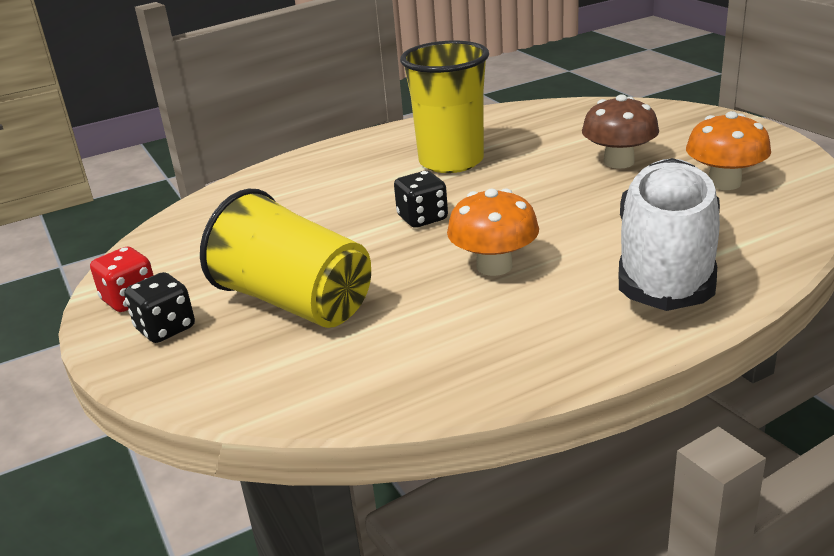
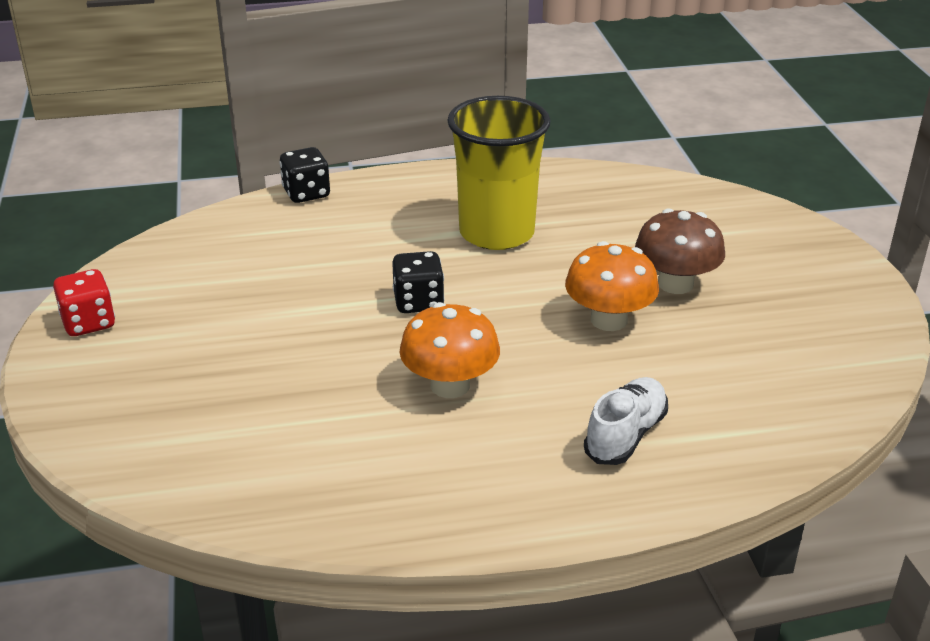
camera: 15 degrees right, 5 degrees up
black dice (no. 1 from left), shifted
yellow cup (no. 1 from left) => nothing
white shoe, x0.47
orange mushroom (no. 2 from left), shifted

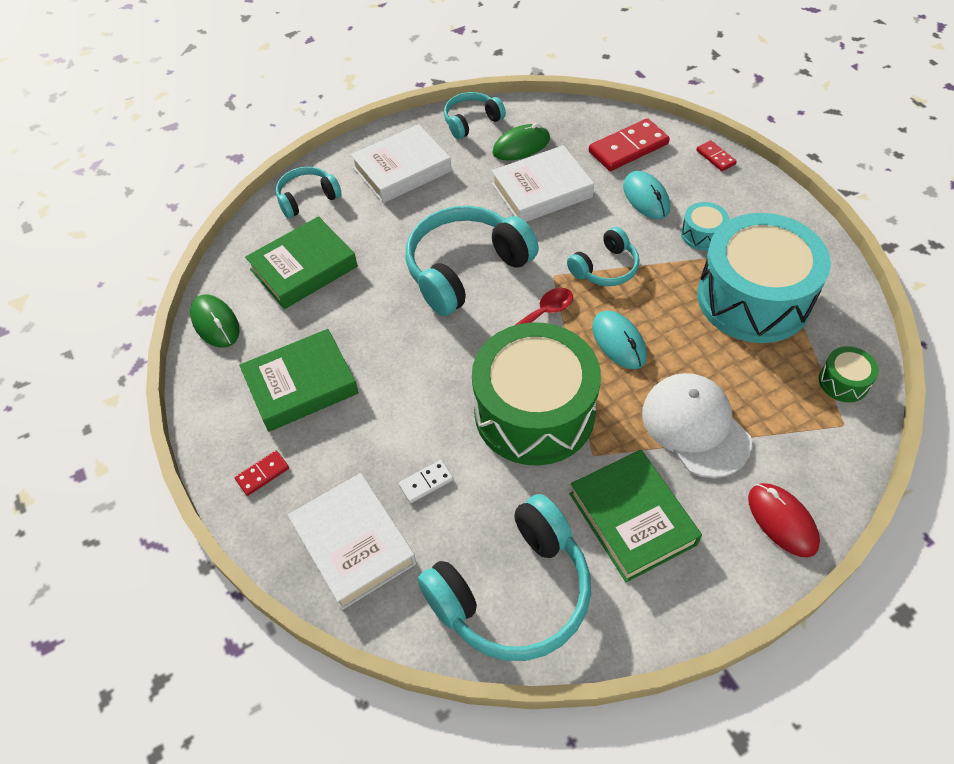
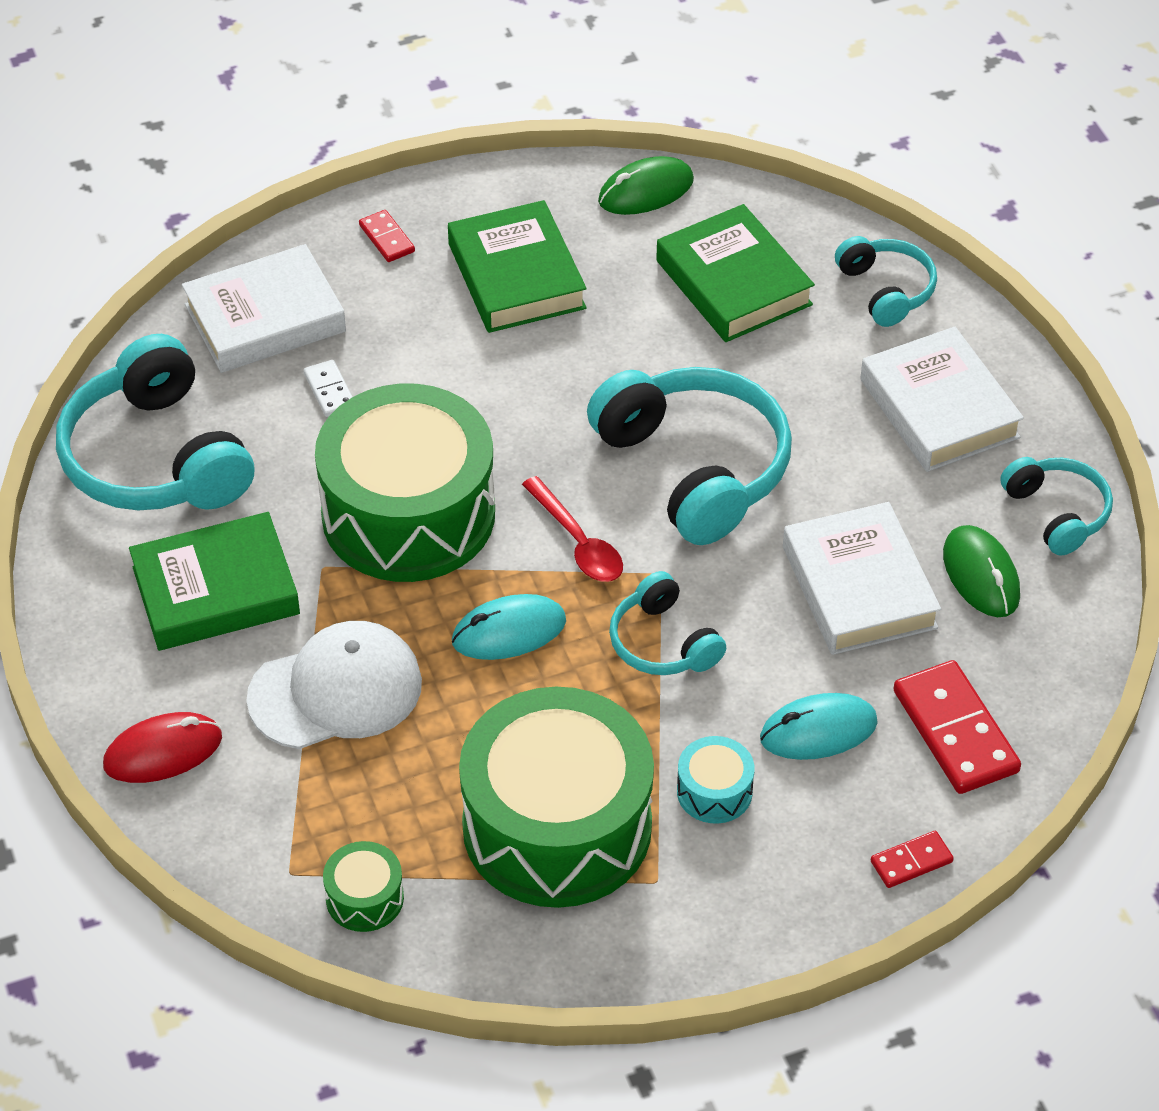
camera: 95 degrees right, 5 degrees down
turquoise drum (no. 2 from left) => green drum (no. 3 from left)

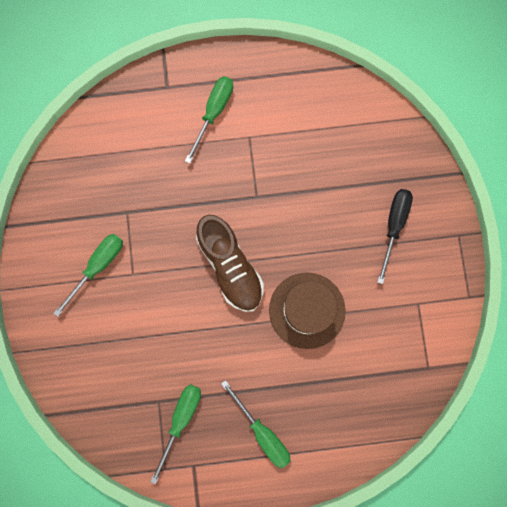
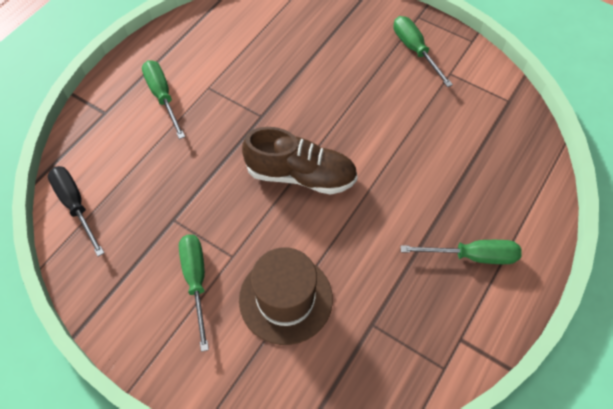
camera: 50 degrees left, 20 degrees down
green screwdriver (no. 2 from left in the first image) => green screwdriver (no. 3 from left), shifted
brown hat, shifted
black screwdriver, shifted

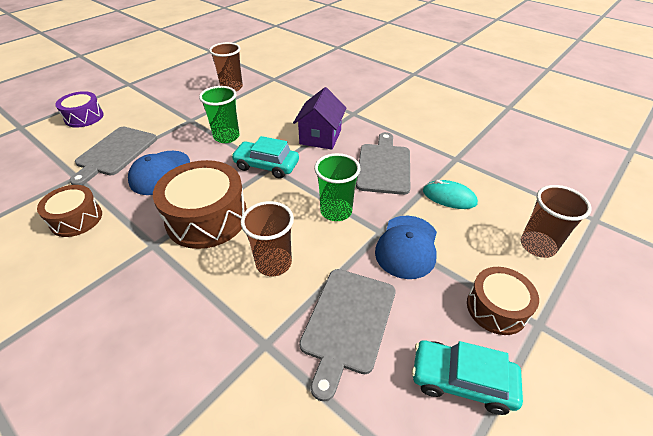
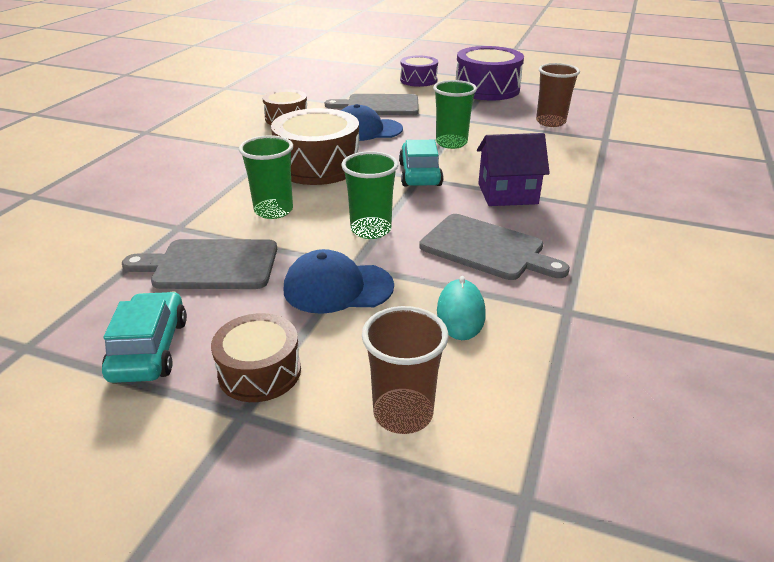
camera: 70 degrees right, 10 degrees down
brown cup (no. 2 from left) => green cup (no. 1 from left)
grey cutting board (no. 3 from left), 45 degrees clockwise
nothing => purple drum (no. 2 from left)

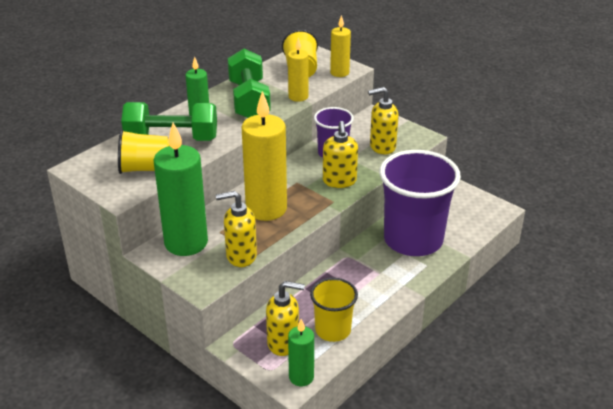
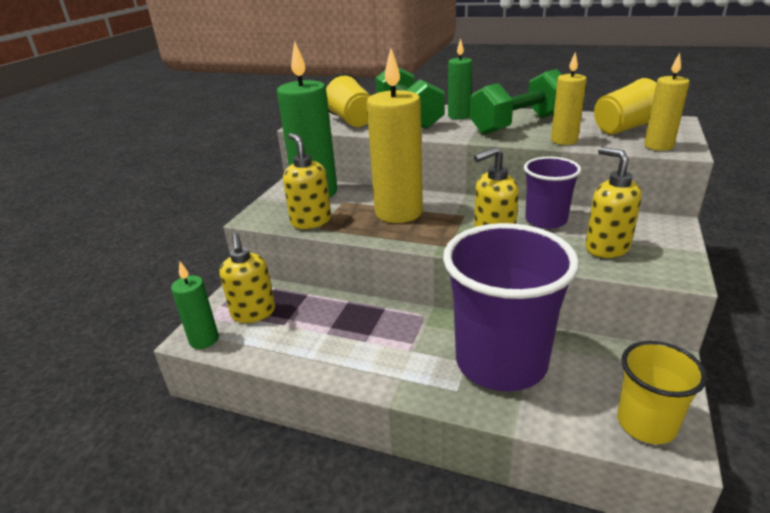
camera: 70 degrees right, 5 degrees down
yellow cup (no. 3 from left), shifted

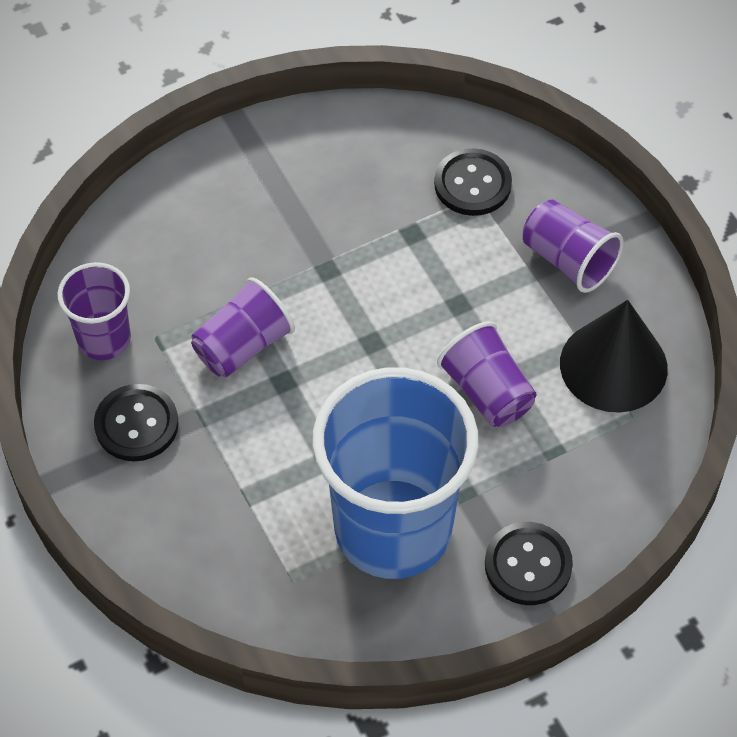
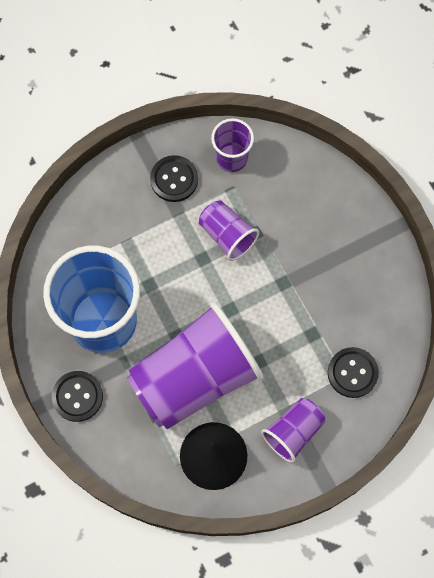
camera: 90 degrees right, 15 degrees up
purple cup (no. 3 from left in the first image) => purple cup (no. 1 from left), x2.06

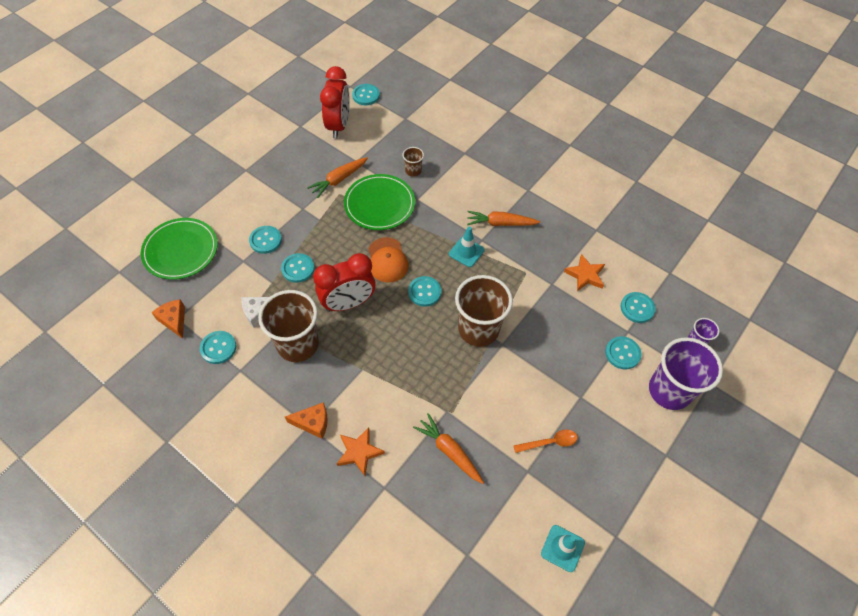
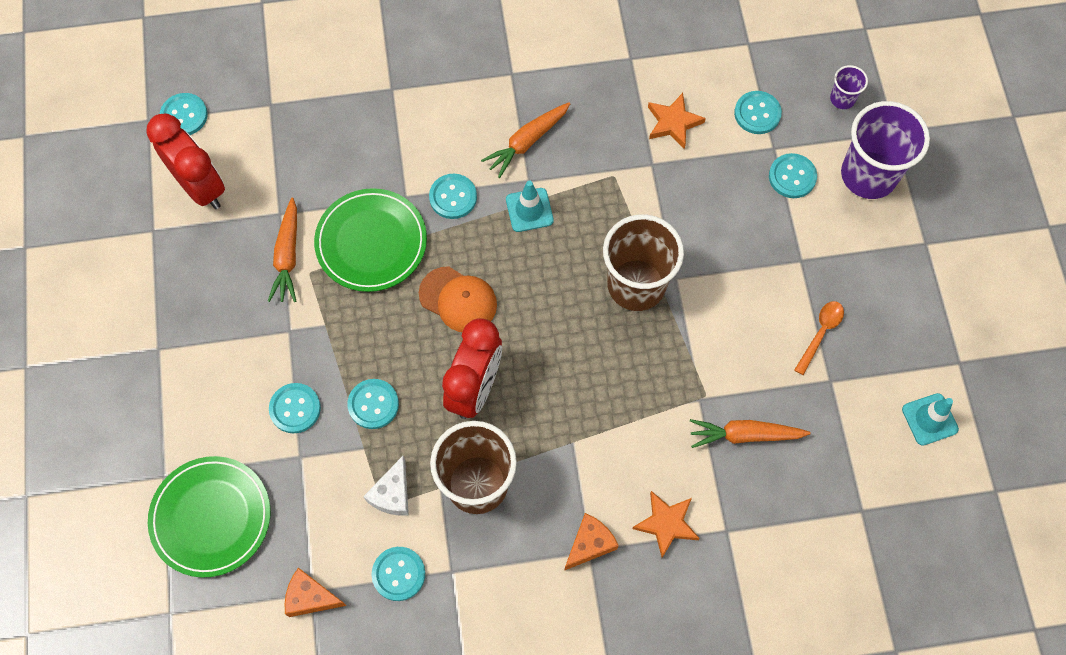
camera: 45 degrees left, 10 degrees up
brown cup (no. 2 from left) => nothing
turquoise button (no. 5 from left), shifted

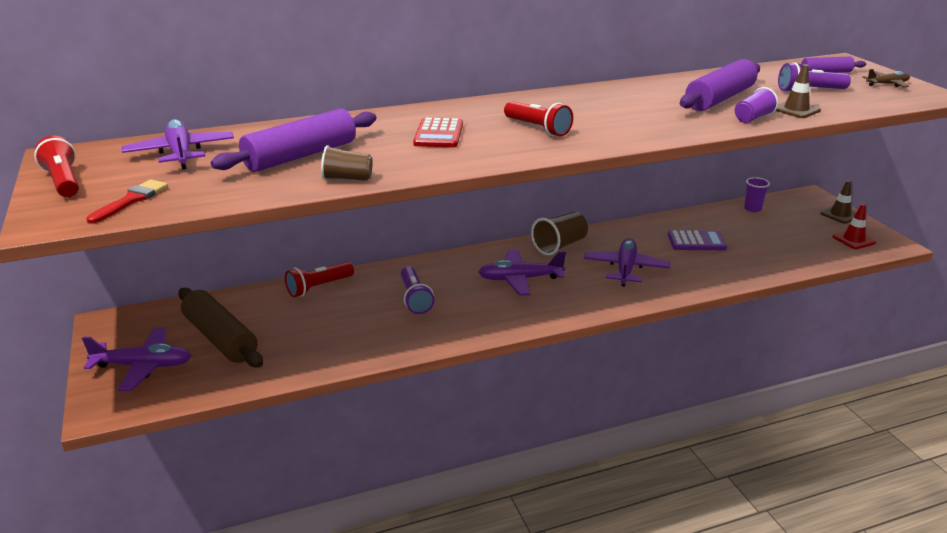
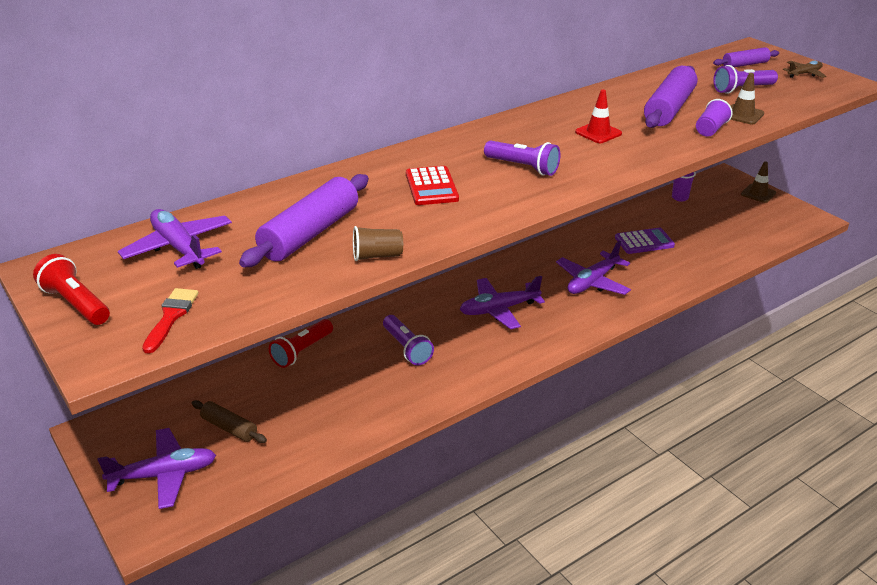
camera: 15 degrees left, 5 degrees up
brown rolling pin, x0.55
red flashlight (no. 3 from left) => purple flashlight (no. 2 from left)
brown cup (no. 2 from left) => nothing
purple plane (no. 4 from left), 135 degrees counterclockwise
red traffic cone, shifted

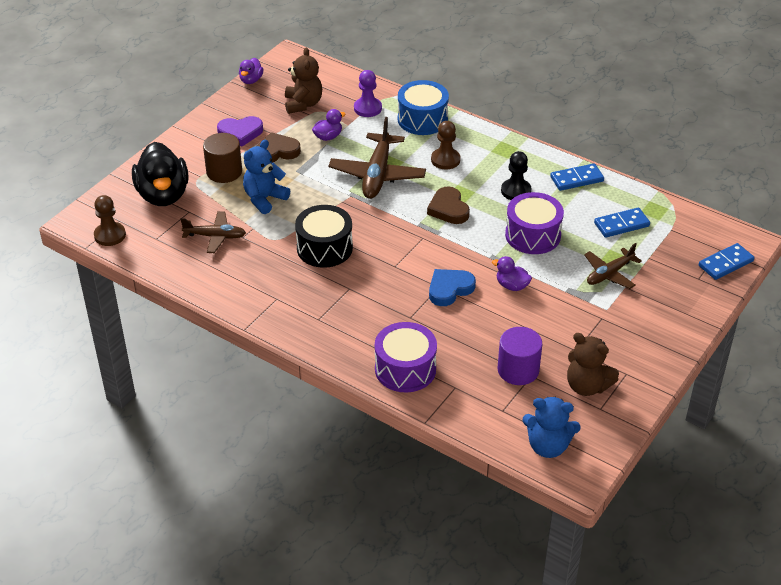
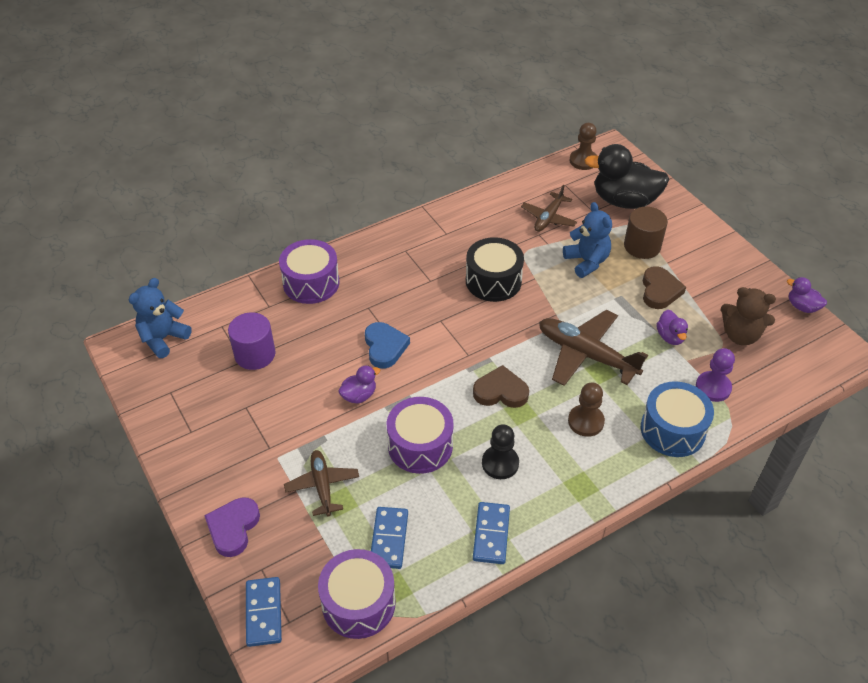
camera: 115 degrees right, 5 degrees up
purple heart, shifted
brown teddy bear (no. 2 from left) => nothing
nothing => purple drum (no. 2 from left)

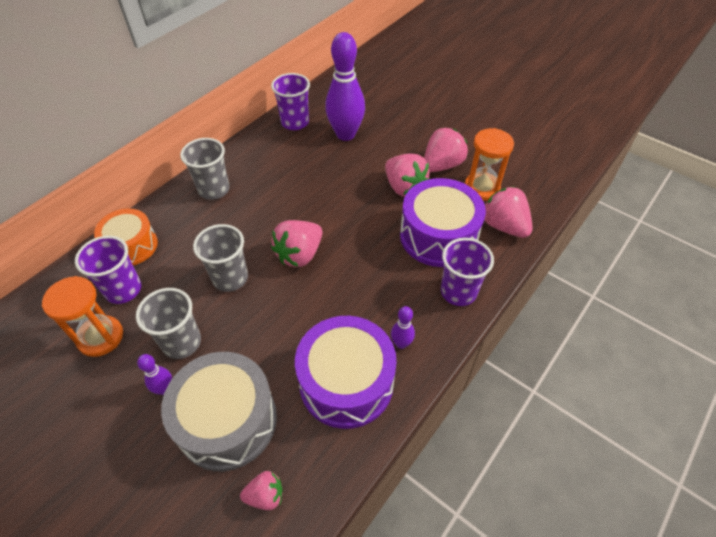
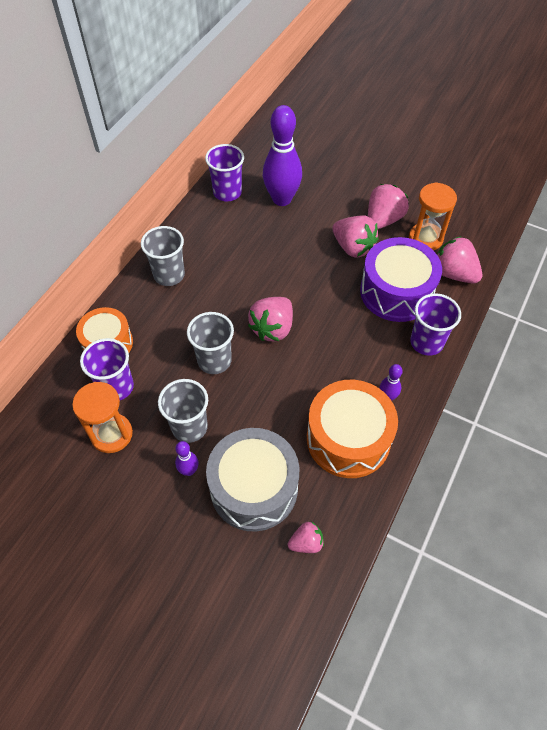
camera: 10 degrees left, 5 degrees up
purple drum (no. 1 from left) => orange drum (no. 2 from left)

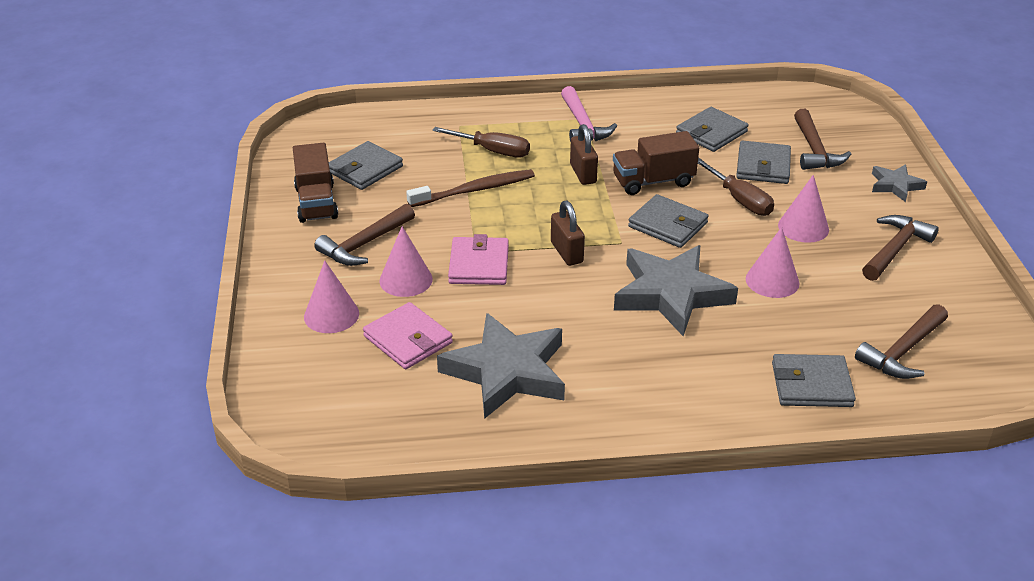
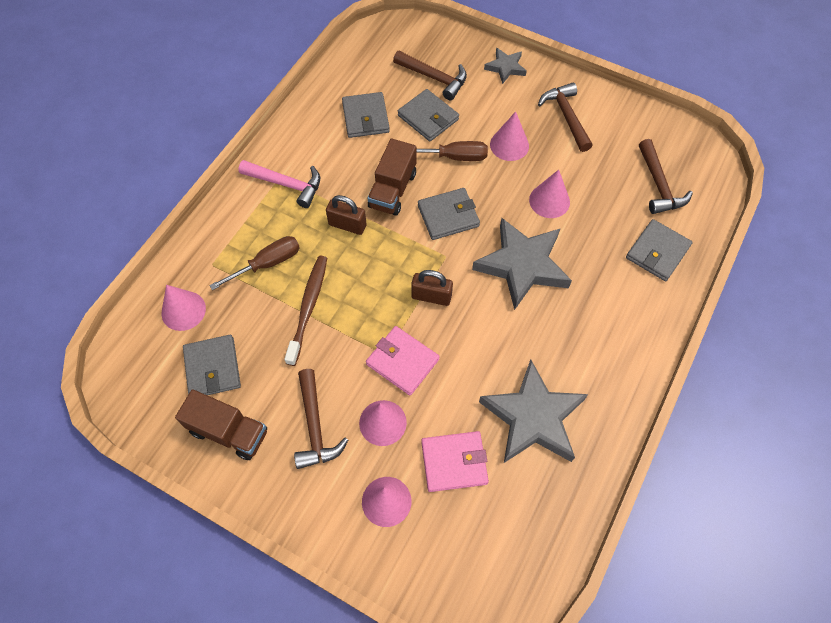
camera: 55 degrees left, 25 degrees up
nothing => pink cone (no. 1 from left)

